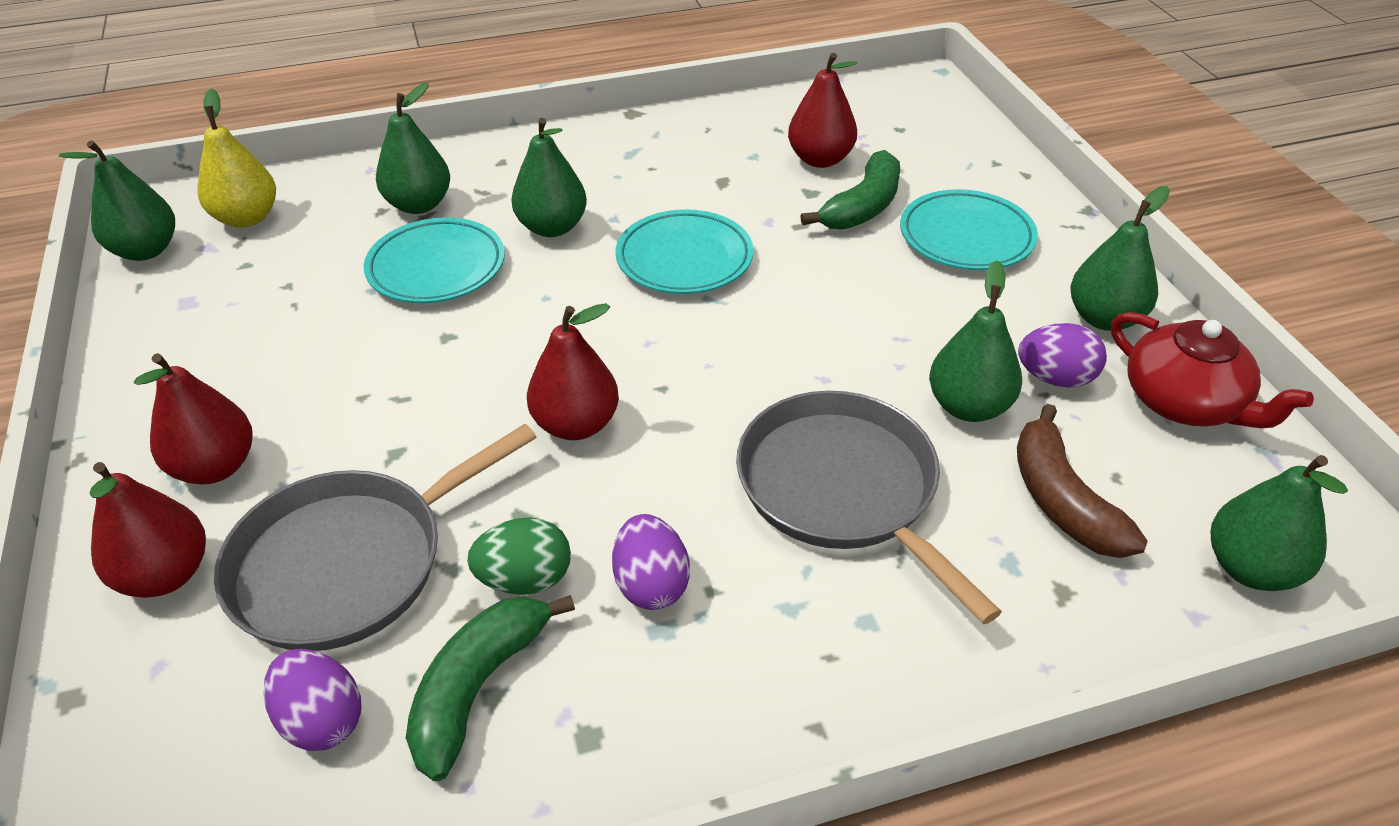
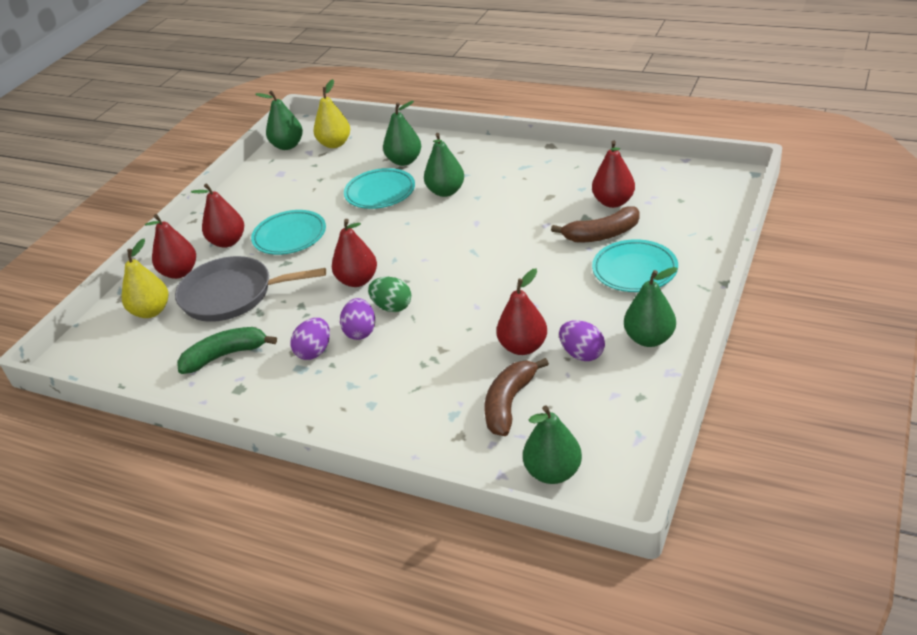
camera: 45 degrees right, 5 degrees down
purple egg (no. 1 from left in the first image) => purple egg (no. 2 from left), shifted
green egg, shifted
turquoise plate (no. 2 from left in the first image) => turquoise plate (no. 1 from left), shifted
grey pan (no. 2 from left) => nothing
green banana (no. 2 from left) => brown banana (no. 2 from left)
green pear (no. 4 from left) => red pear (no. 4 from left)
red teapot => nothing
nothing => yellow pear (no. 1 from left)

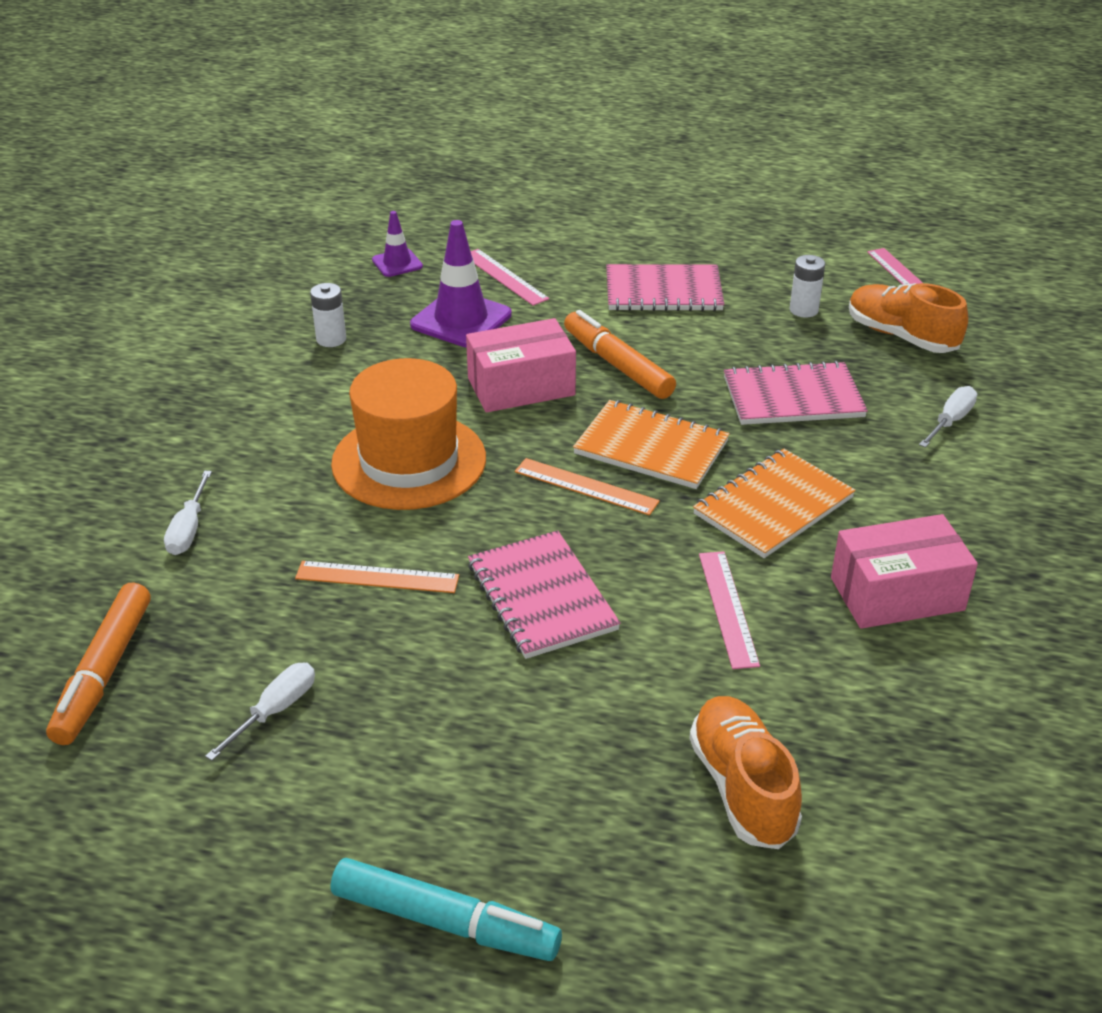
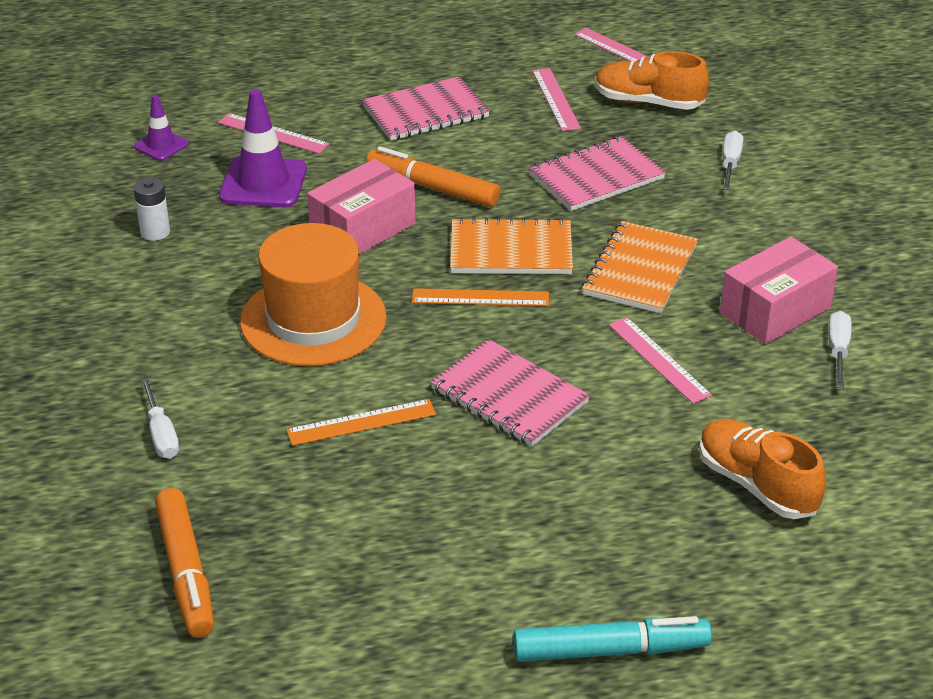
camera: 25 degrees left, 0 degrees up
white screwdriver (no. 2 from left in the first image) => white screwdriver (no. 3 from left), shifted
white battery (no. 2 from left) => pink ruler (no. 2 from left)

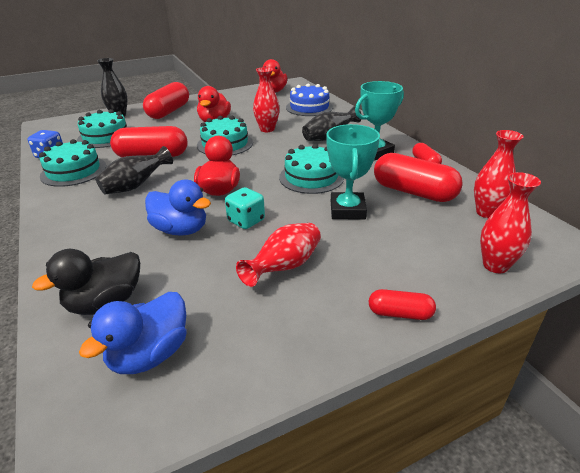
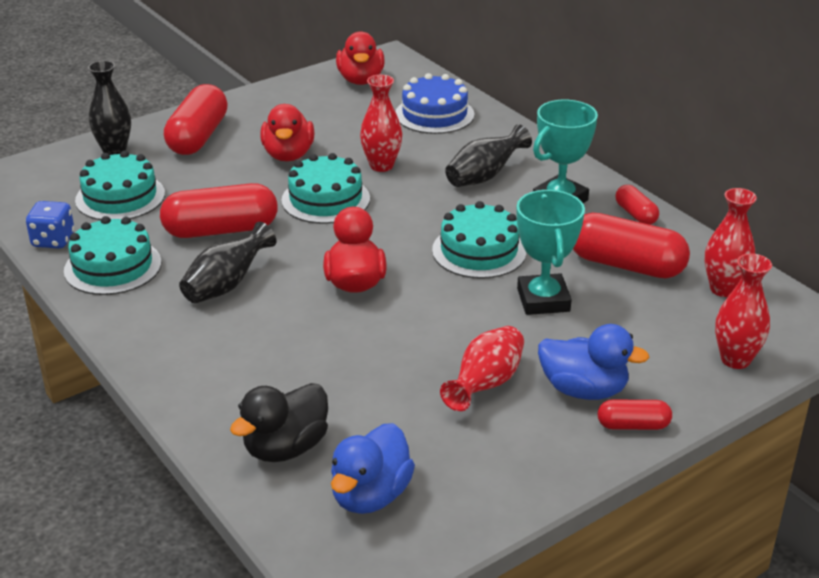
camera: 10 degrees left, 0 degrees up
blue duck (no. 2 from left), shifted
turquoise dice => nothing

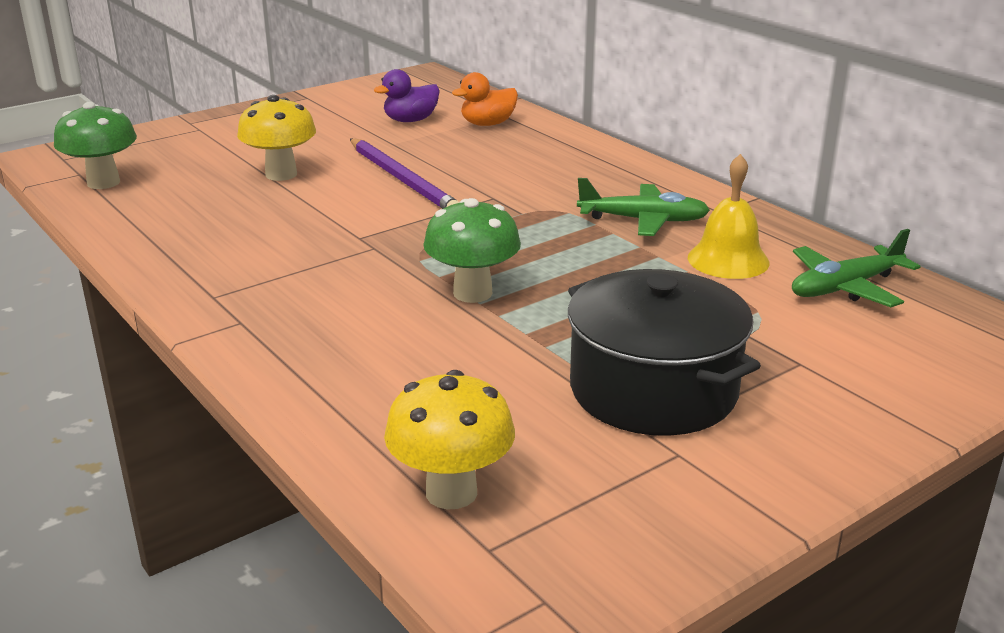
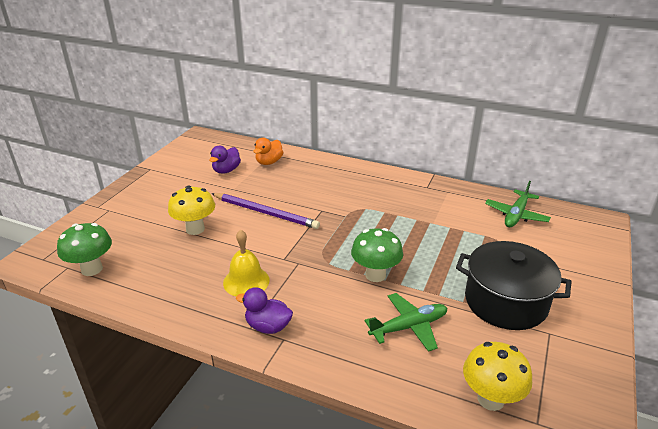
camera: 30 degrees left, 5 degrees up
green plane (no. 1 from left), shifted
yellow bell, shifted
nothing => purple duck (no. 2 from left)

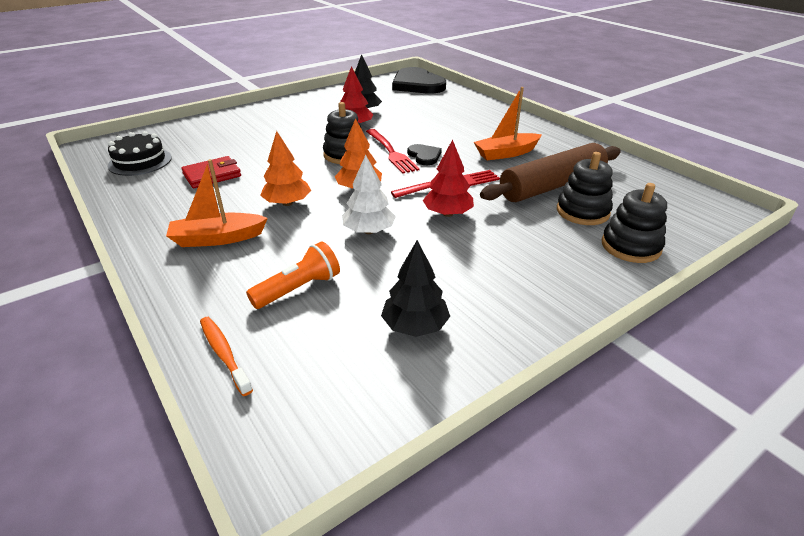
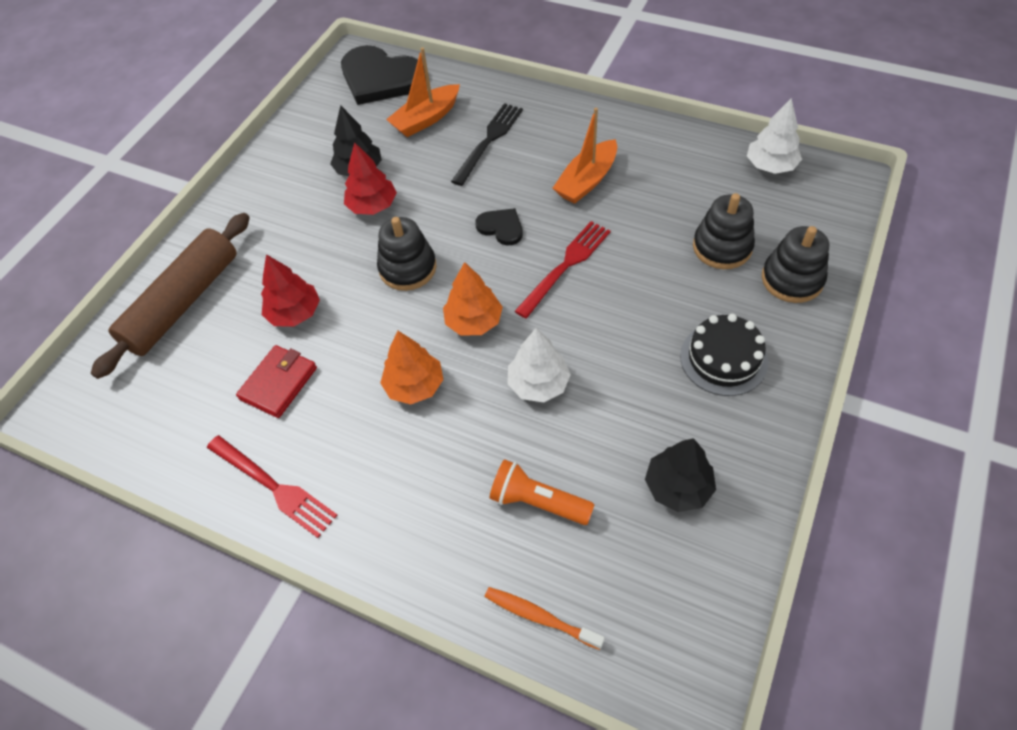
camera: 25 degrees left, 20 degrees up
black cake, shifted
orange boat (no. 1 from left), shifted
orange flashlight, 90 degrees counterclockwise
red fork (no. 1 from left), shifted
red tree (no. 2 from left in the first image) => red tree (no. 1 from left), shifted
brown rolling pin, shifted
nothing => black fork
nothing => white tree (no. 2 from left)

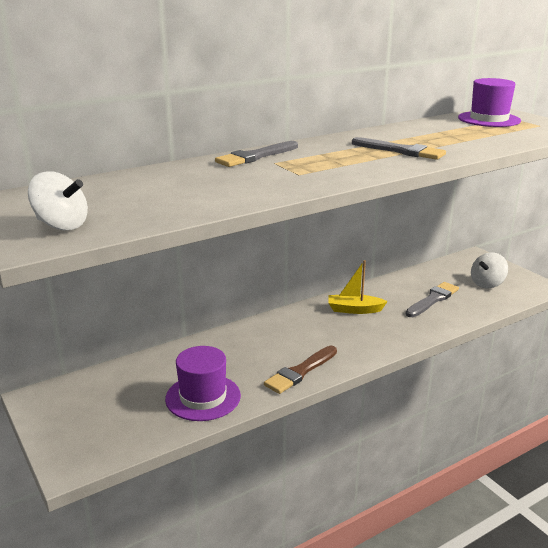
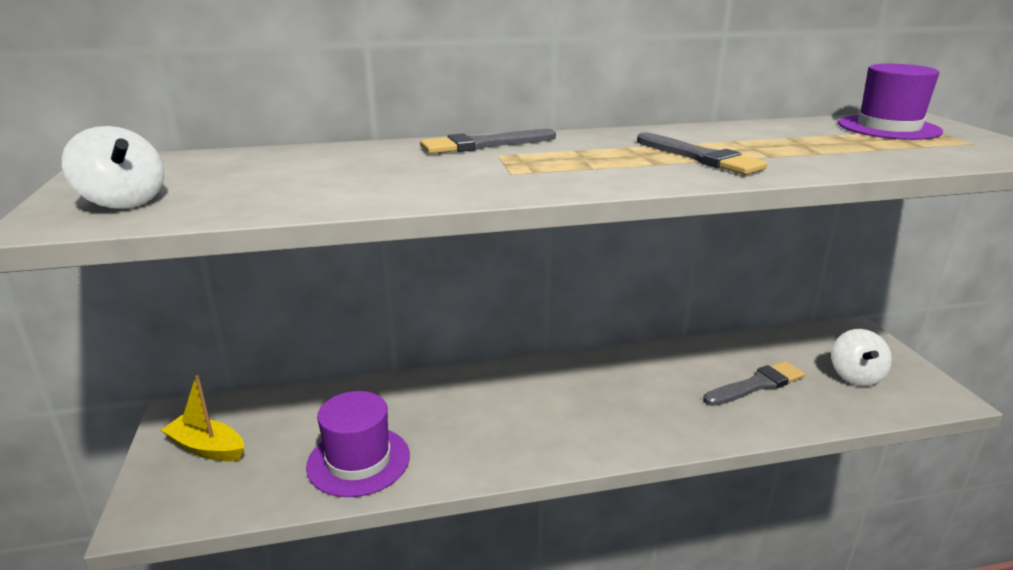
camera: 20 degrees right, 0 degrees up
brown brush => nothing
yellow boat, shifted
white spinning top (no. 2 from left), 60 degrees counterclockwise

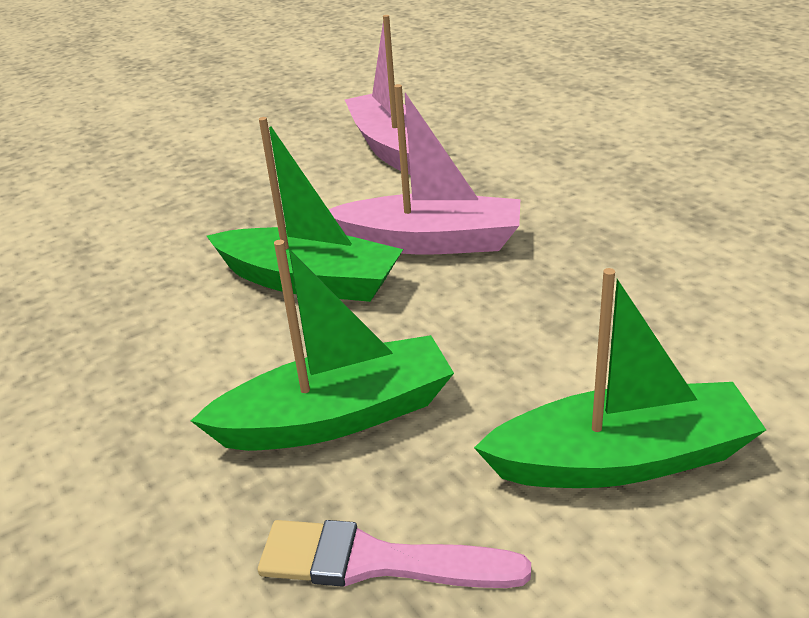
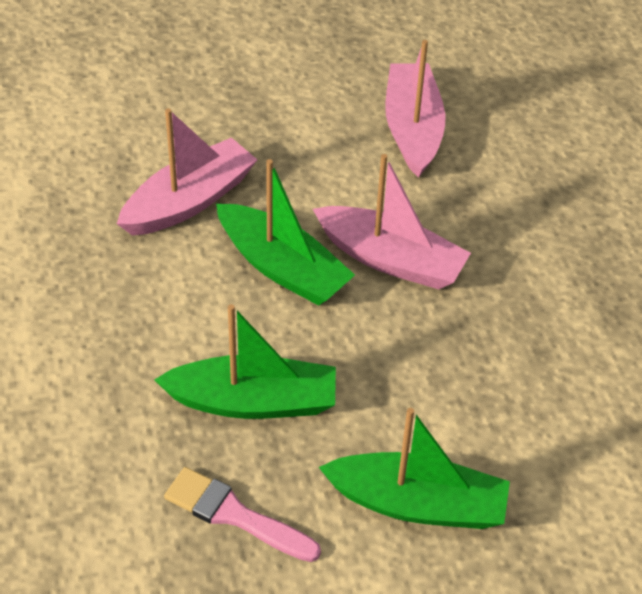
camera: 15 degrees right, 15 degrees up
nothing => pink boat (no. 1 from left)

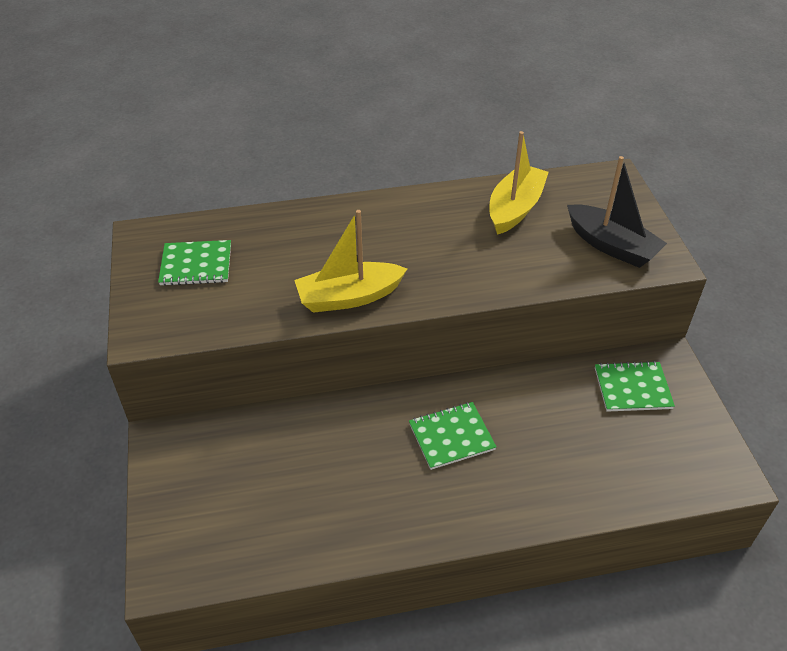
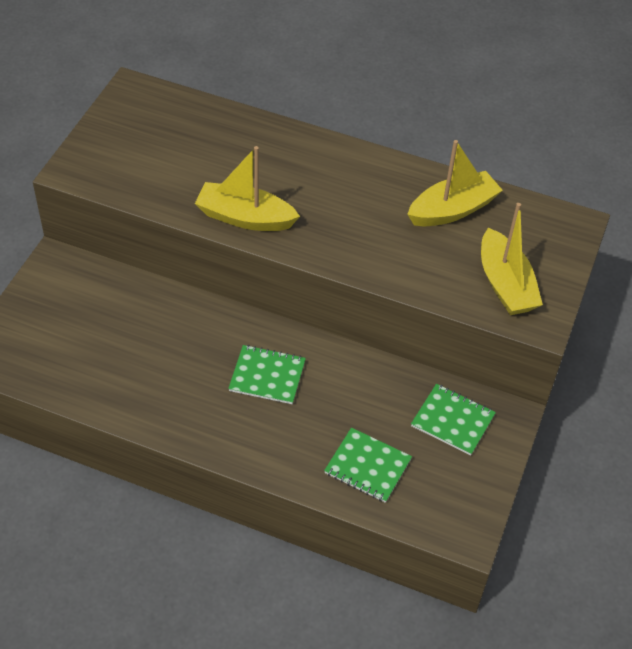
camera: 30 degrees right, 5 degrees up
green notebook (no. 1 from left in the first image) => green notebook (no. 2 from left), shifted
black boat => yellow boat (no. 3 from left)

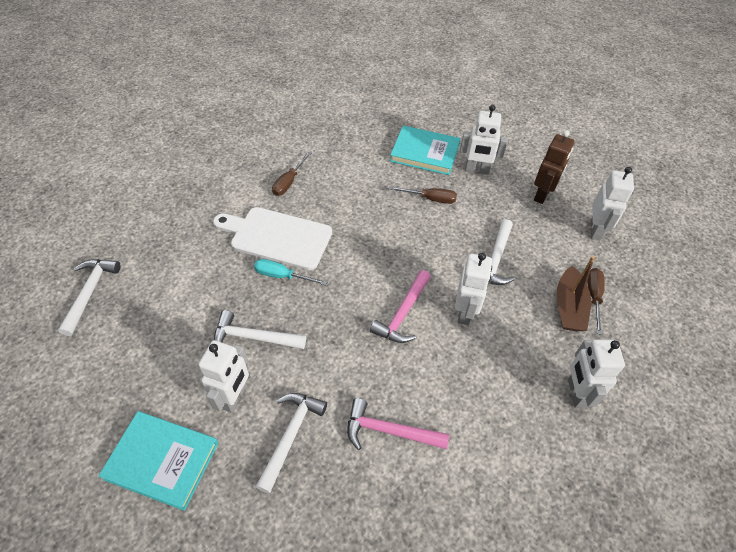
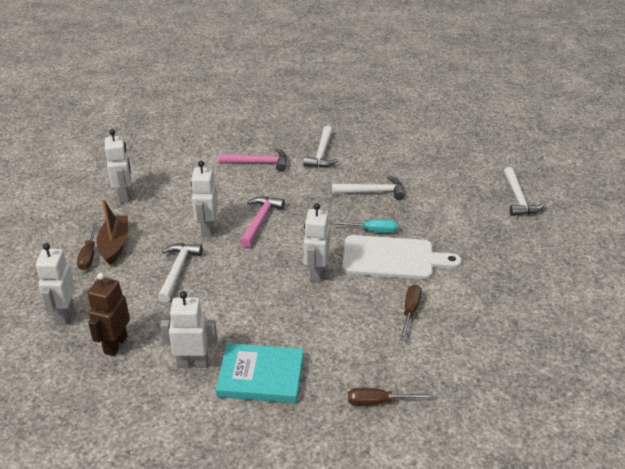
camera: 170 degrees right, 15 degrees down
turquoise book (no. 1 from left) => nothing
white robot (no. 1 from left in the first image) => white robot (no. 5 from left), shifted
brown screwdriver (no. 2 from left), shifted

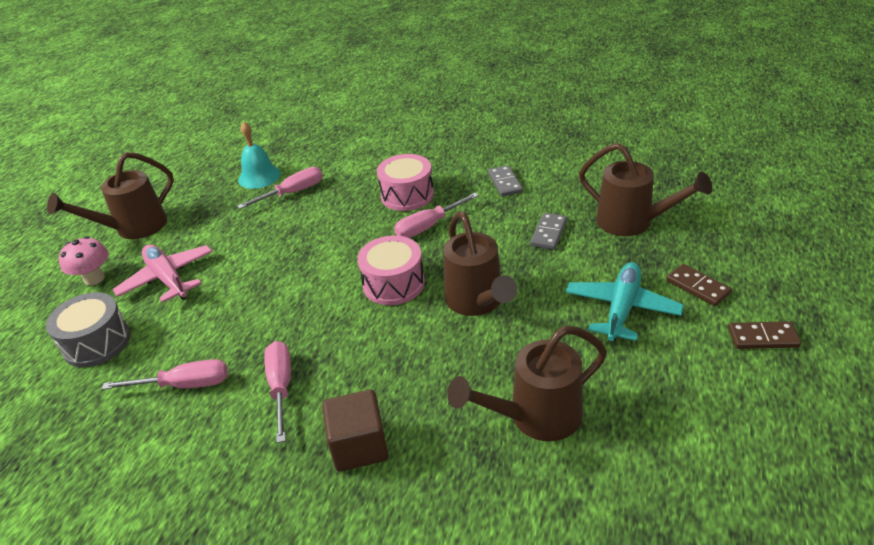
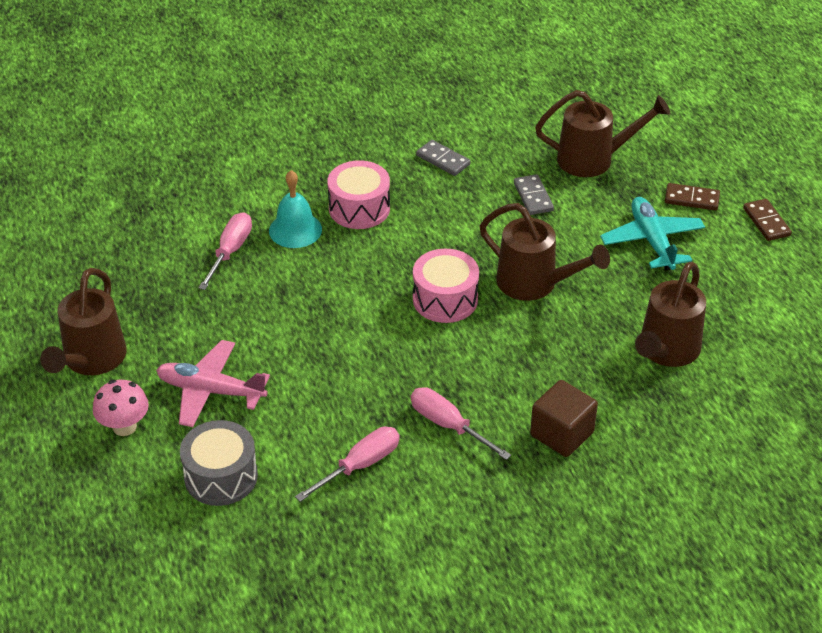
camera: 40 degrees left, 5 degrees up
turquoise bell, shifted
pink screwdriver (no. 4 from left) => nothing
brown domino (no. 2 from left), 75 degrees counterclockwise

